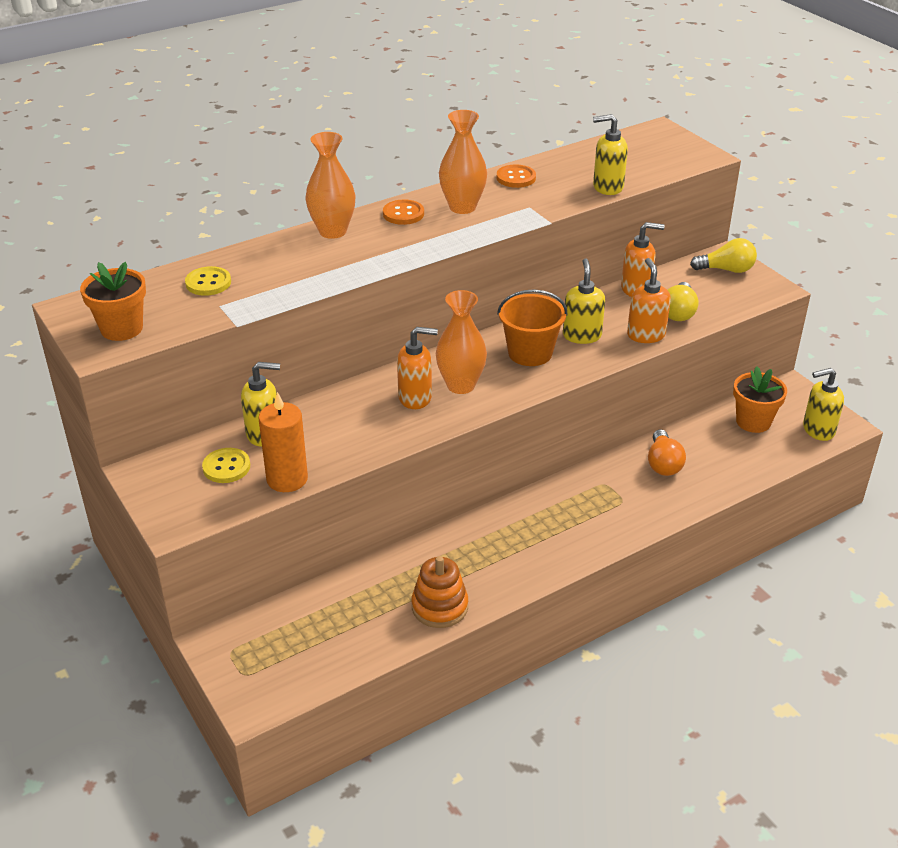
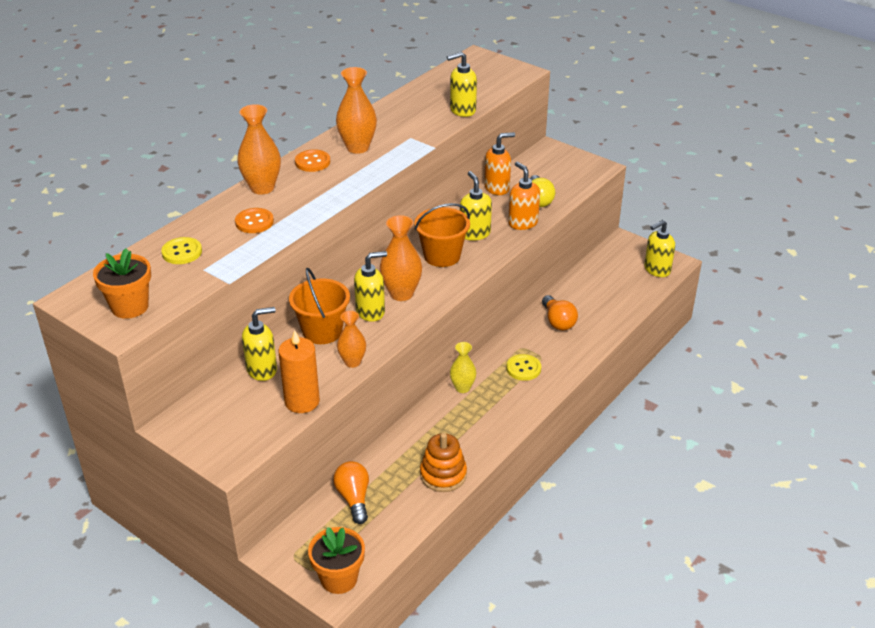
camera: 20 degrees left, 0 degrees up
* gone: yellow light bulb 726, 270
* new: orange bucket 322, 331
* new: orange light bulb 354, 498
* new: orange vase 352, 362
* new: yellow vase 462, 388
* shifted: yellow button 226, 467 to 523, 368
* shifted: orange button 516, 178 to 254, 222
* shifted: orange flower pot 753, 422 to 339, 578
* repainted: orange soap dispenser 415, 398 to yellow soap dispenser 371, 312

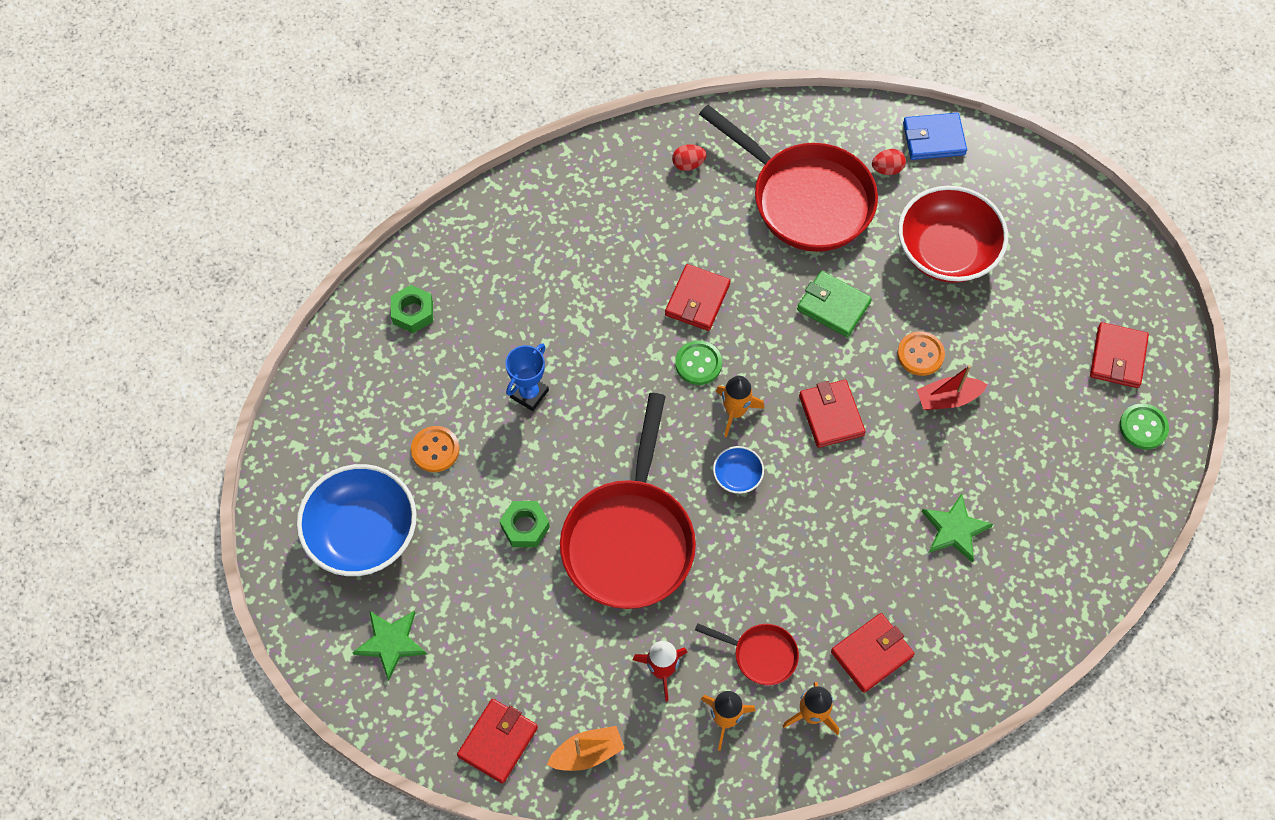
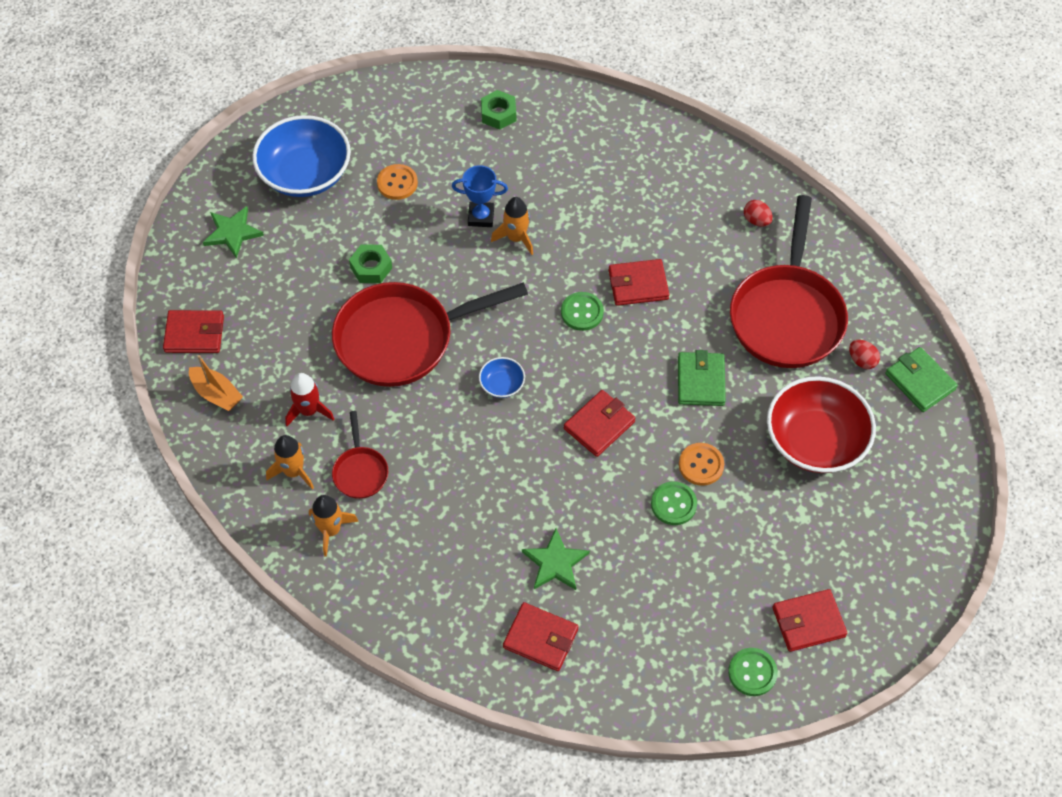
camera: 60 degrees right, 5 degrees down
* shifted: orange rocket 735, 411 to 516, 238
* shifted: red wallet 871, 654 to 540, 638
* swapped: red boat 948, 398 to green button 673, 504
* repainted: blue wallet 933, 139 to green wallet 920, 381

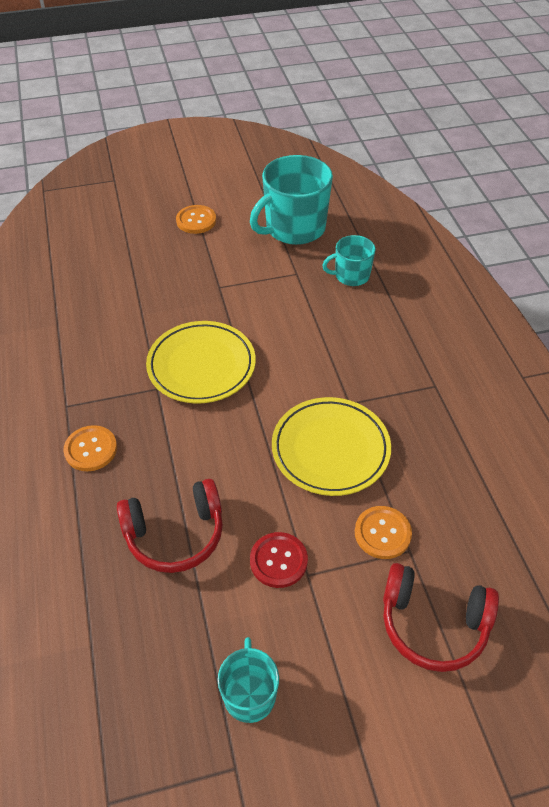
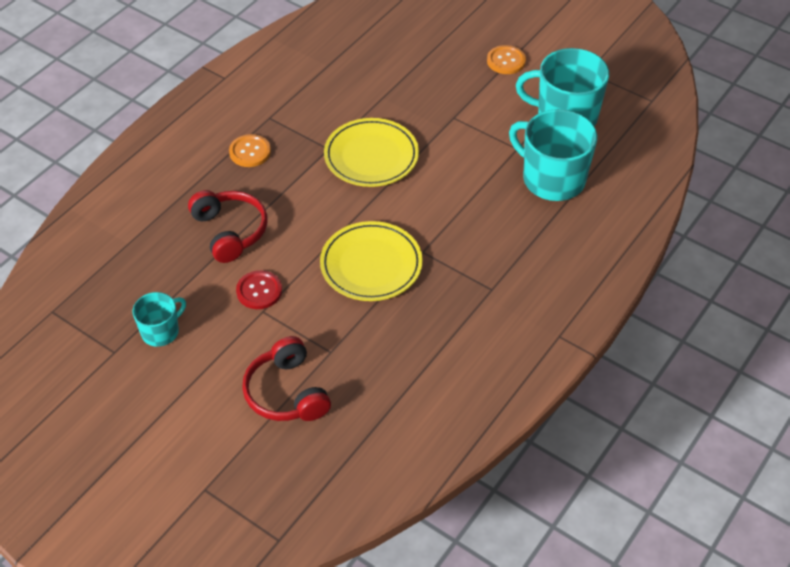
camera: 50 degrees right, 0 degrees up
* gone: orange button 382, 533
* rotated: red headphones 175, 534 = 230, 231 150 degrees counterclockwise
* scaled: turquoise mug 351, 275 = 552, 179 x1.83

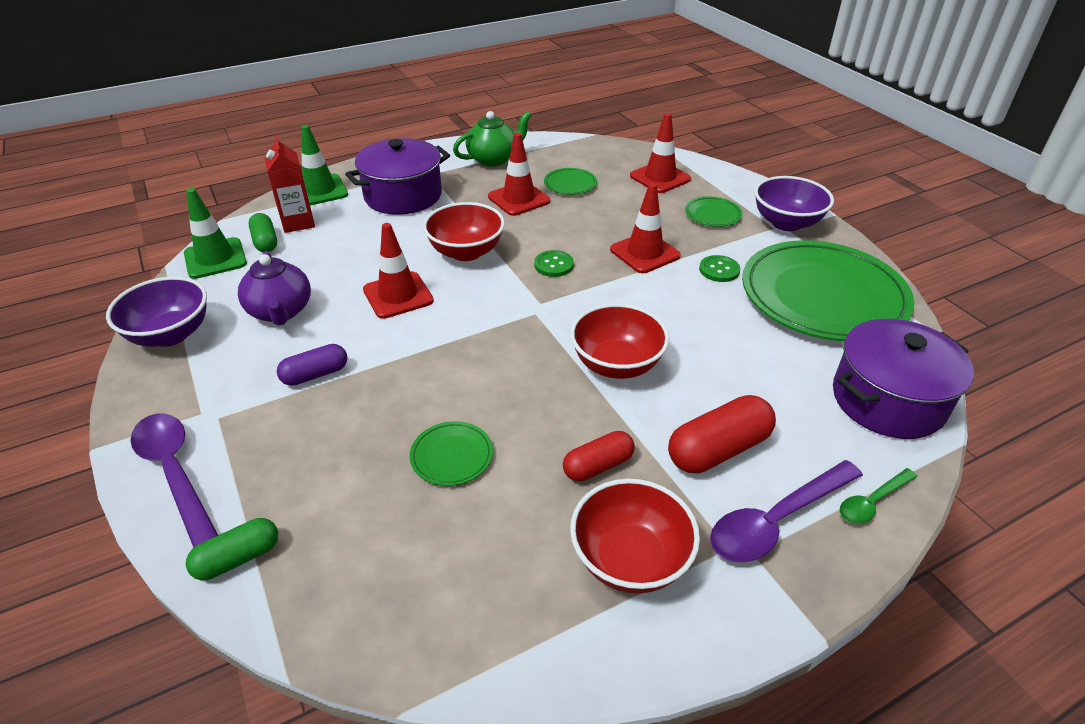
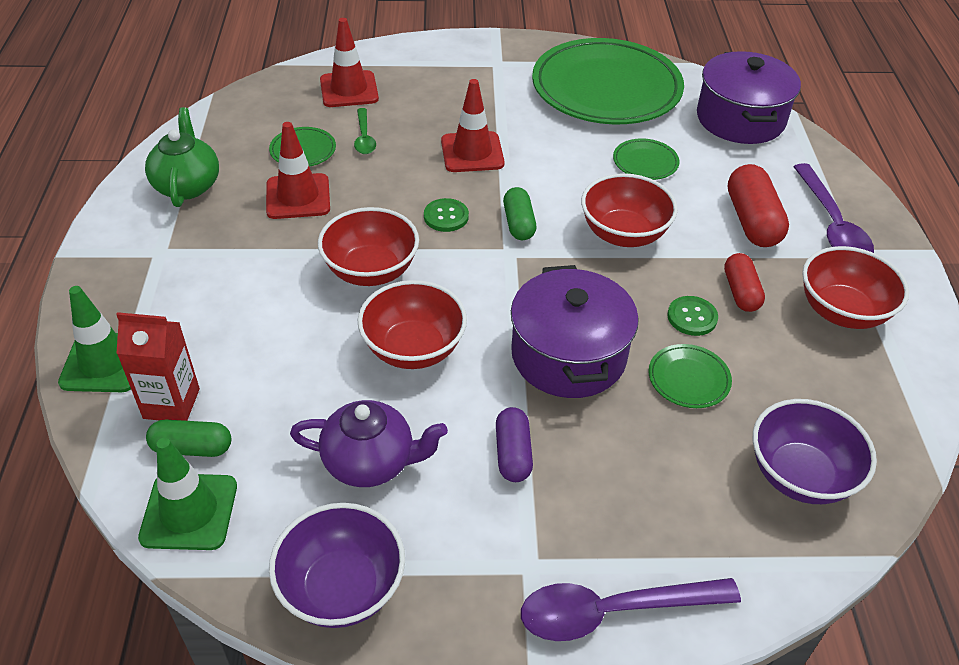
camera: 65 degrees left, 5 degrees up
* shifted: green capsule 238, 558 to 519, 223
* shifted: purple pot 403, 196 to 568, 355
* shifted: green plate 712, 214 to 645, 162
* shifted: green button 719, 270 to 692, 317
* shifted: purple bowl 786, 223 to 800, 475
* shifted: green spoon 872, 502 to 364, 137
* swapped: red traffic cone 398, 295 to red bowl 413, 349

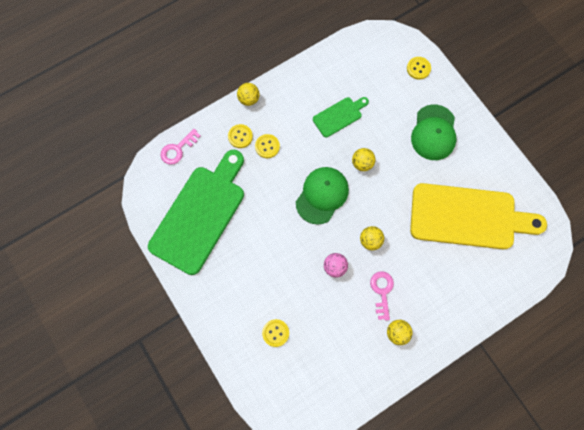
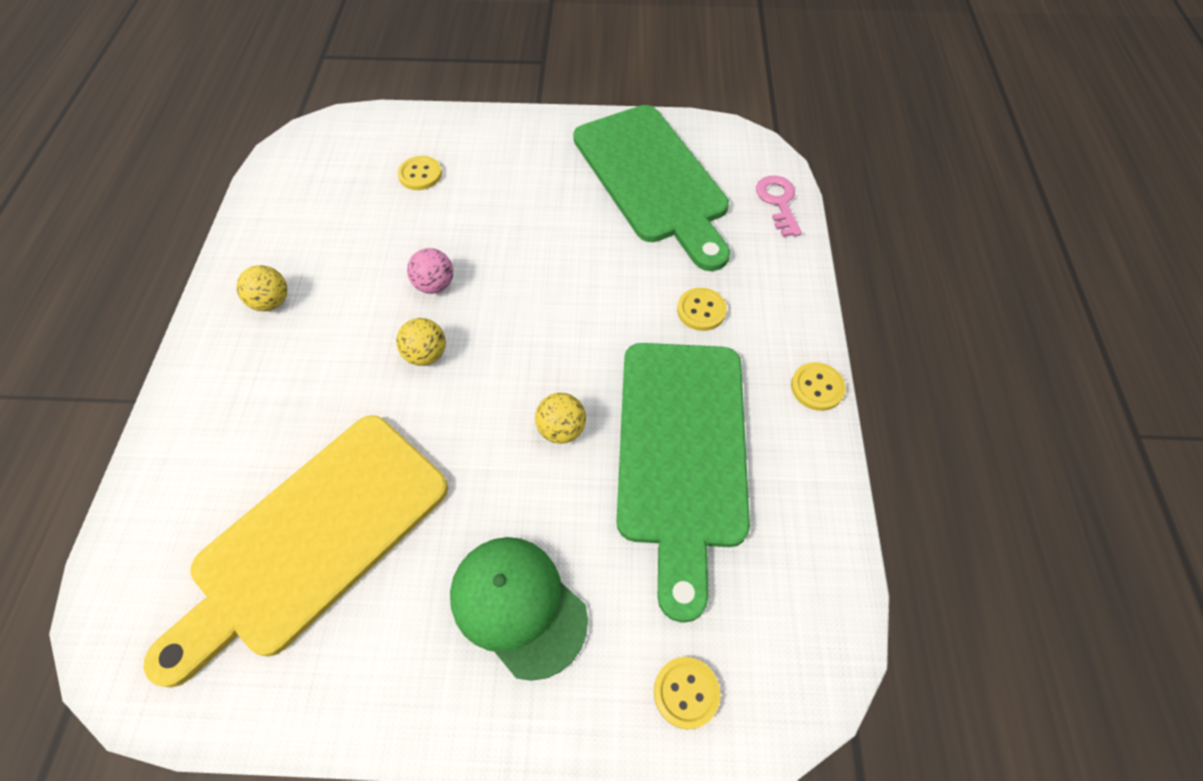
camera: 125 degrees right, 15 degrees down
* gone: yellow ball 249, 99
* gone: green cap 322, 195
* gone: pink key 382, 291
* shifted: yellow button 240, 136 to 817, 387
* scaled: green cutting board 339, 116 = 681, 452 x2.13

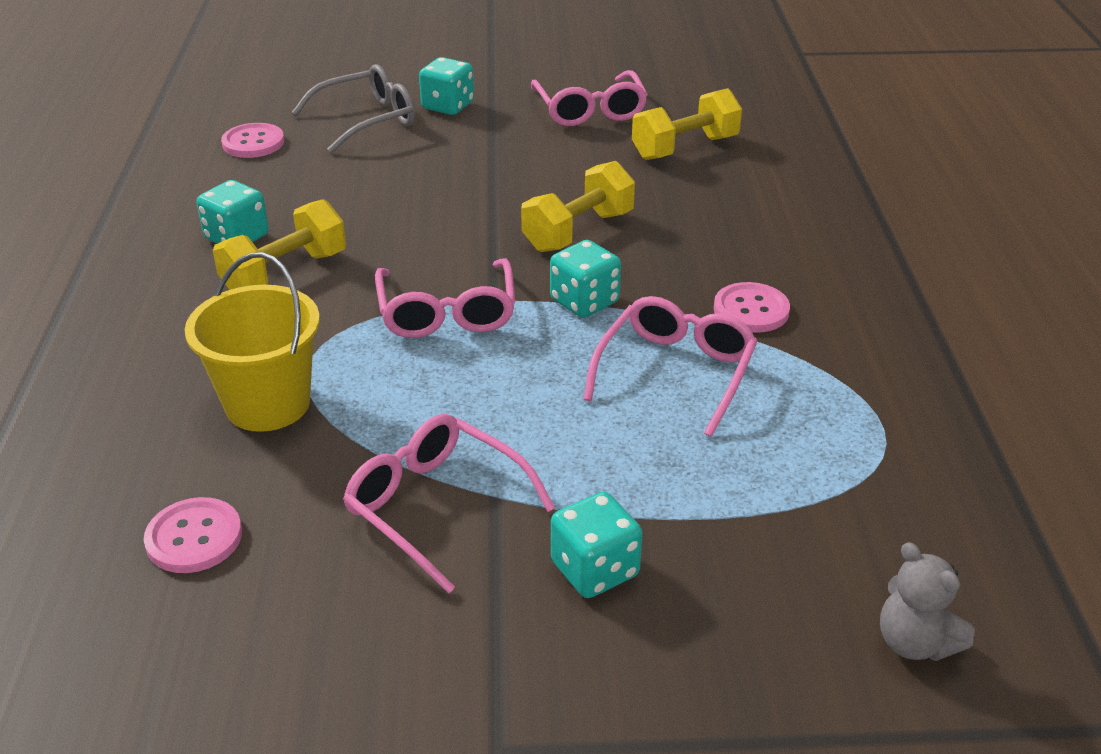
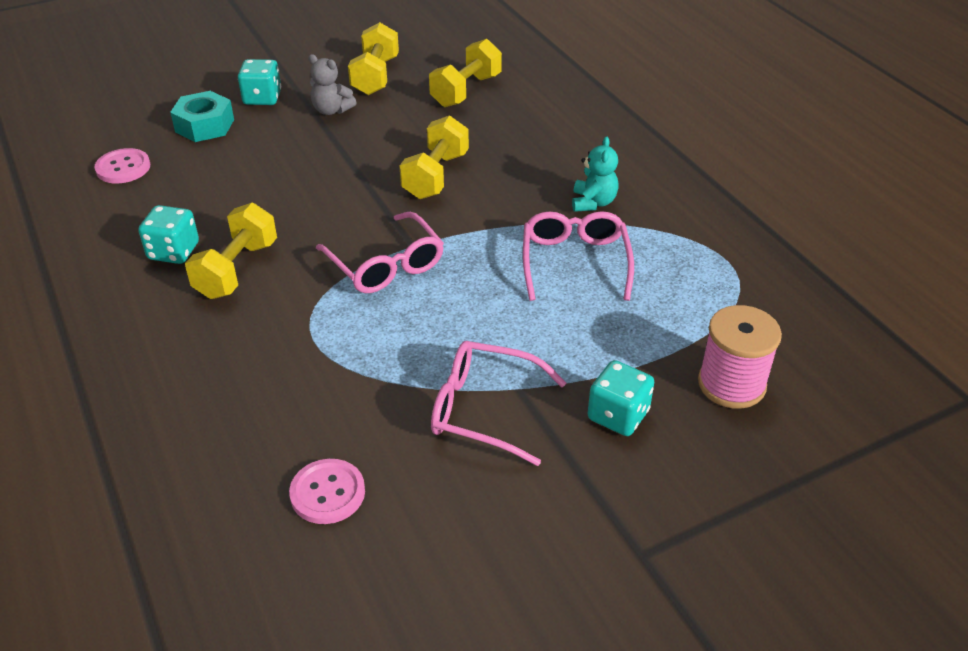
camera: 25 degrees left, 5 degrees up
* gone: yellow bucket 268, 404
* gone: turquoise dice 584, 301
* new: pink spool 731, 384
* shifted: grey teddy bear 914, 643 to 331, 110
* swapped: grey glasses 366, 120 to turquoise nut 204, 125
* swapped: pink glasses 590, 110 to yellow dumbbell 375, 76
* swapped: pink button 751, 310 to turquoise teddy bear 593, 202

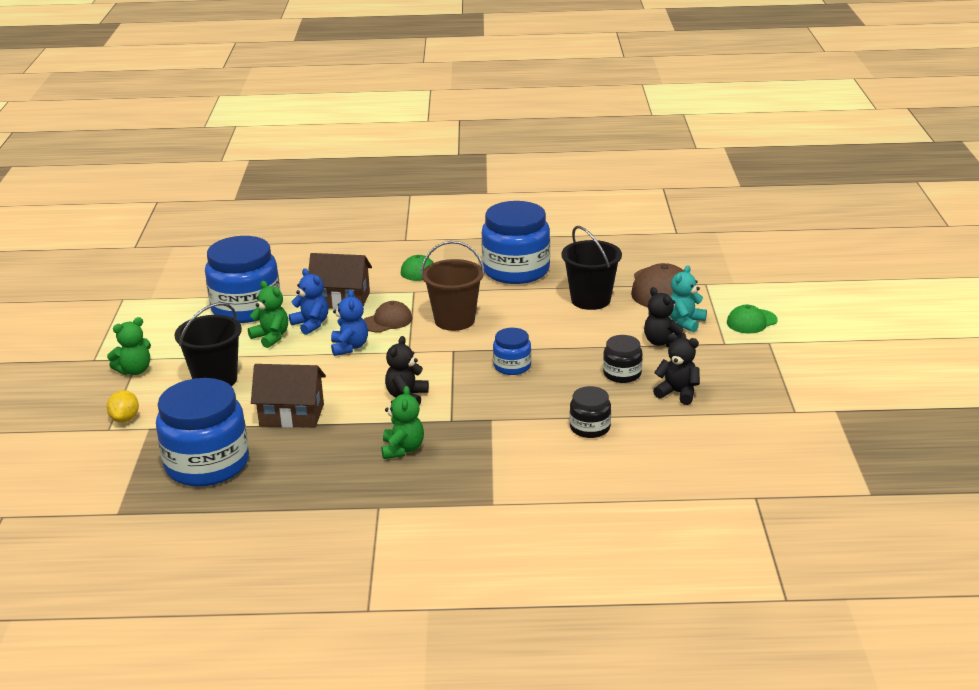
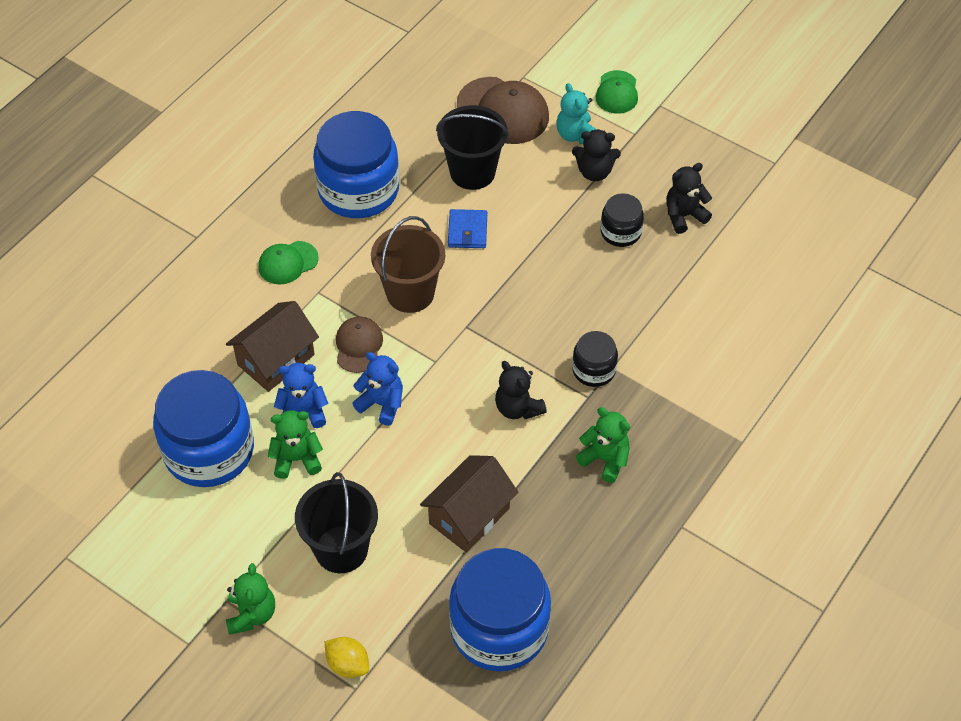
camera: 55 degrees left, 25 degrees up
* gone: blue jar 512, 366
* new: blue wallet 467, 231
* shifted: black jar 590, 428 to 594, 370

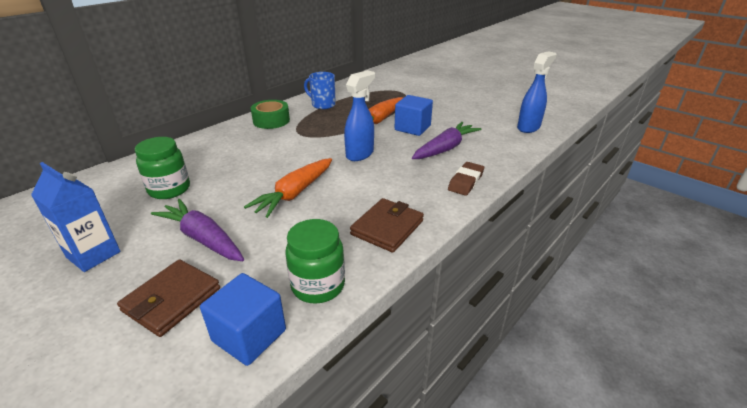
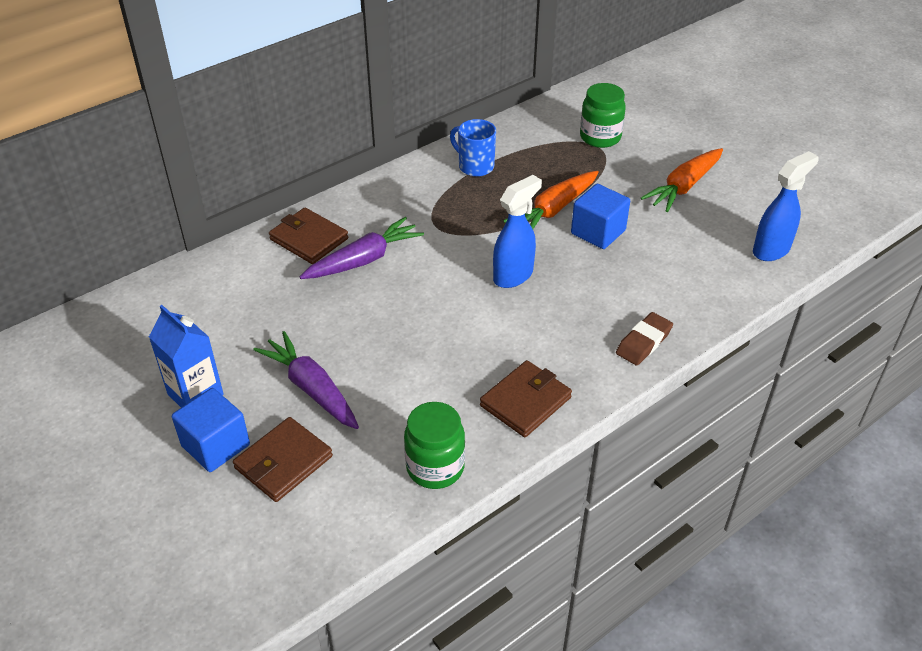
camera: 10 degrees right, 10 degrees up
* gone: green tape 271, 121
* new: brown wallet 309, 239
* shifted: green jar 169, 189 to 600, 137
* shifted: blue cube 249, 335 to 215, 445
* shifted: orange carrot 294, 194 to 683, 187
* shifted: purple carrot 445, 148 to 364, 260

